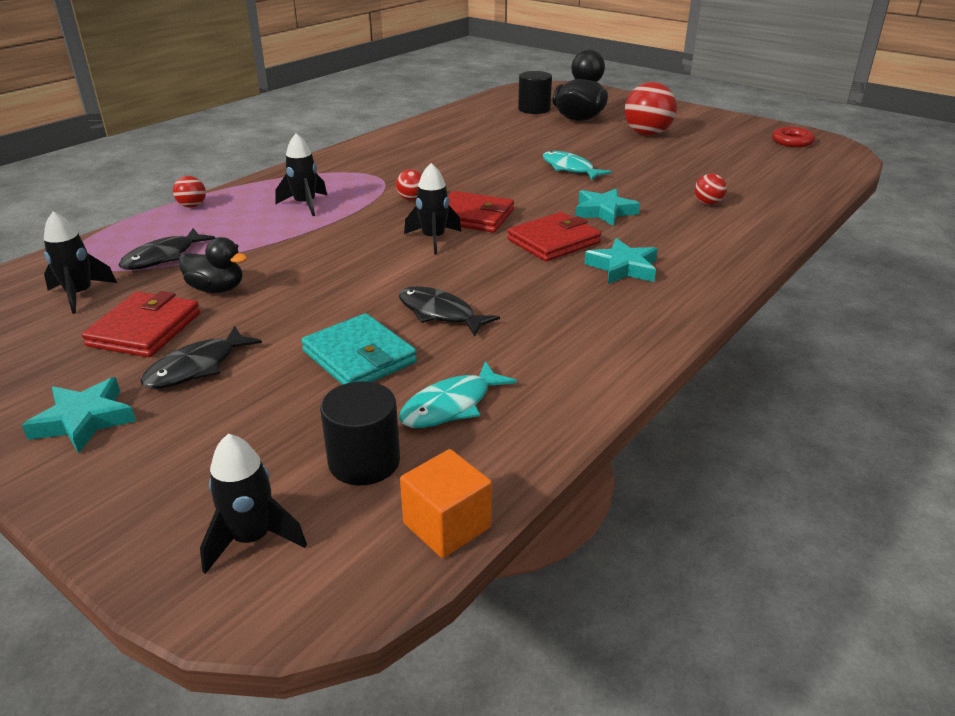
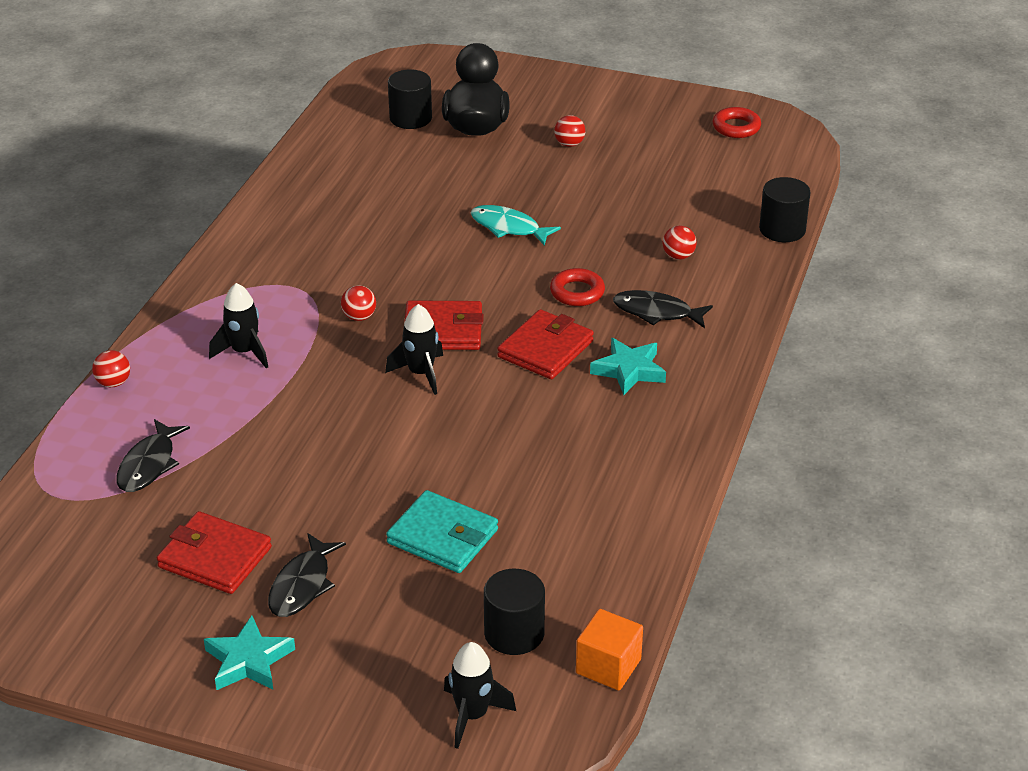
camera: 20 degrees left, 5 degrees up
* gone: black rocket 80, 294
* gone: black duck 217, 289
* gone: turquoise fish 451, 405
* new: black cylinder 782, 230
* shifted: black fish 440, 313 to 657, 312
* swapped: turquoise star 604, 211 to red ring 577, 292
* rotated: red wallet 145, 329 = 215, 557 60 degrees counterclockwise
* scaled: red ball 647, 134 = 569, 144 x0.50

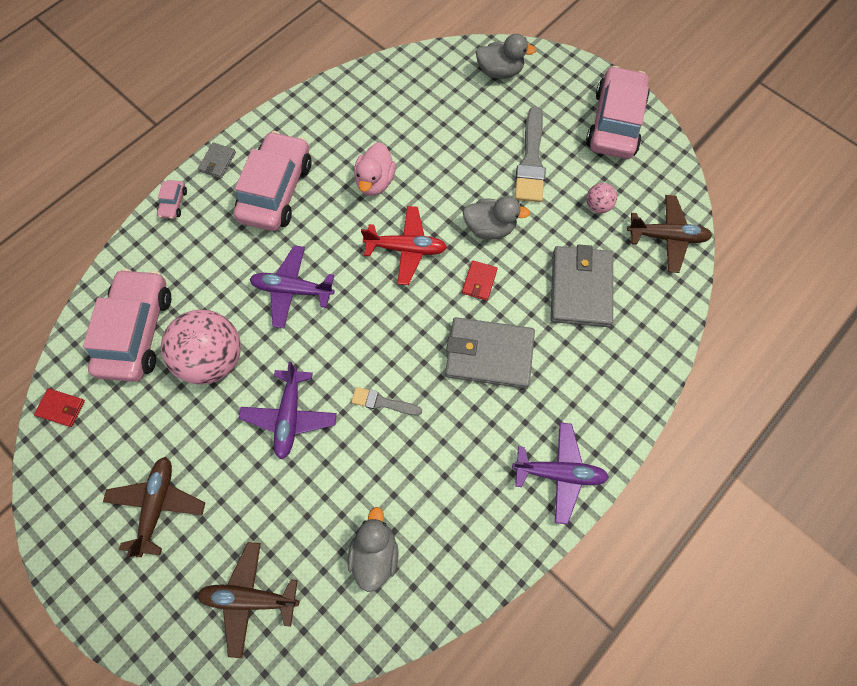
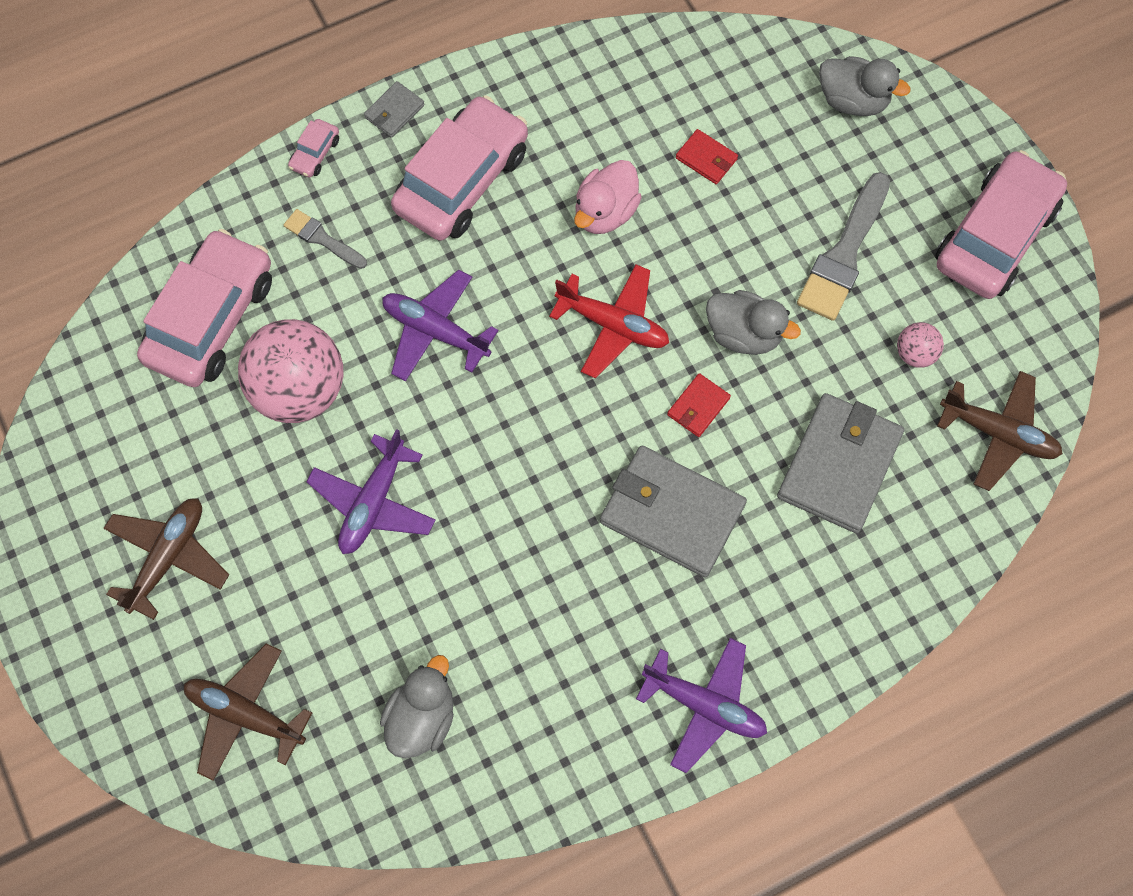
camera: 20 degrees right, 0 degrees up
* shifted: red wallet 61, 408 to 706, 158
* shifted: grey brush 382, 402 to 322, 239

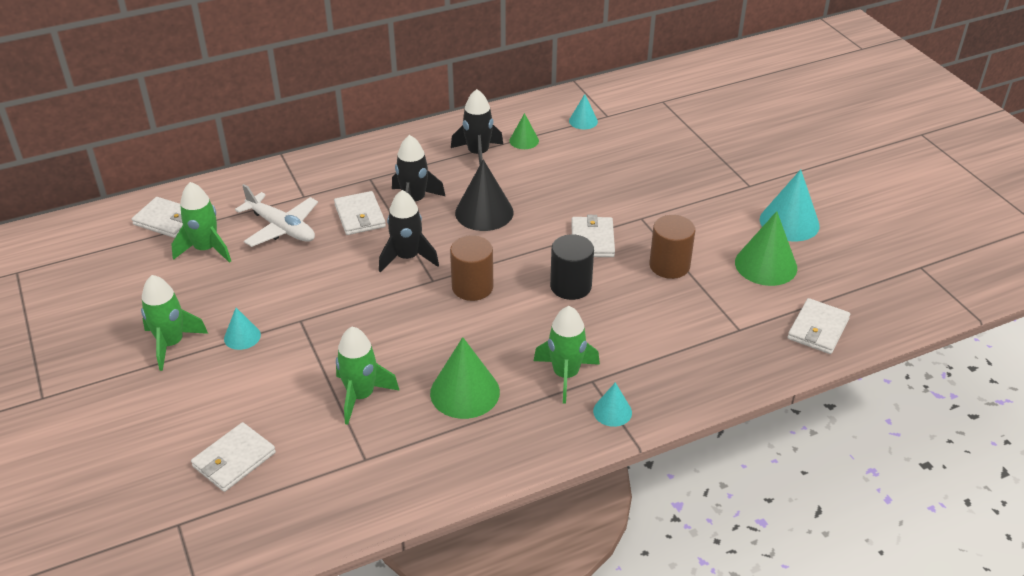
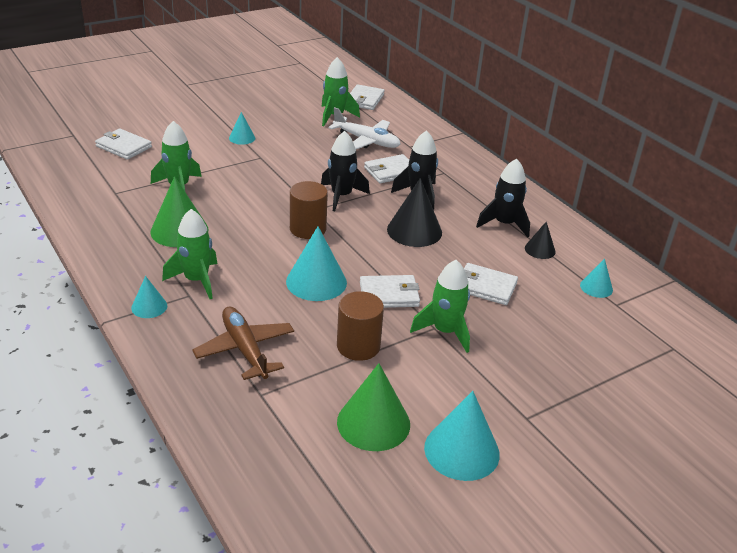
camera: 80 degrees right, 5 degrees down
* new: brown plane 245, 349
* shifted: green rocket 171, 344 to 445, 331
* shifted: white wallet 818, 329 to 485, 287
* swapped: black cylinder 570, 286 to turquoise cone 316, 282
* repainted: green cone 524, 140 to black cone 540, 249
* rotated: white plane 281, 228 = 366, 141 90 degrees counterclockwise

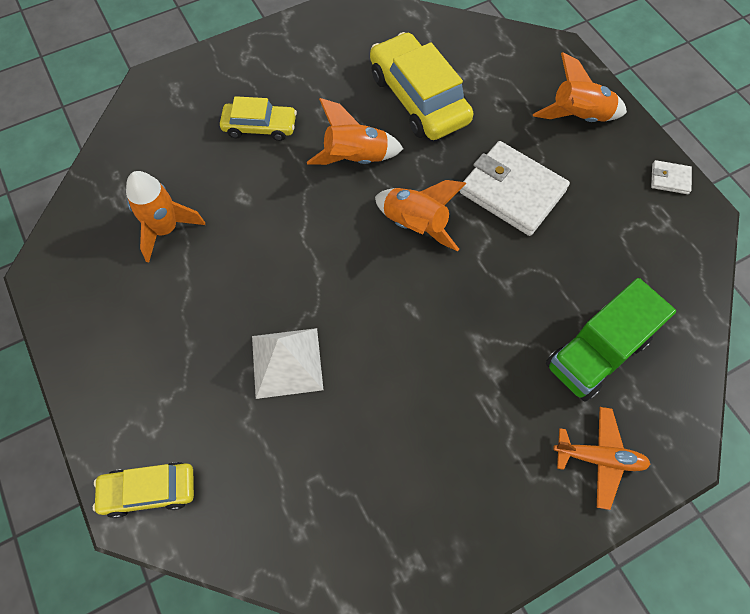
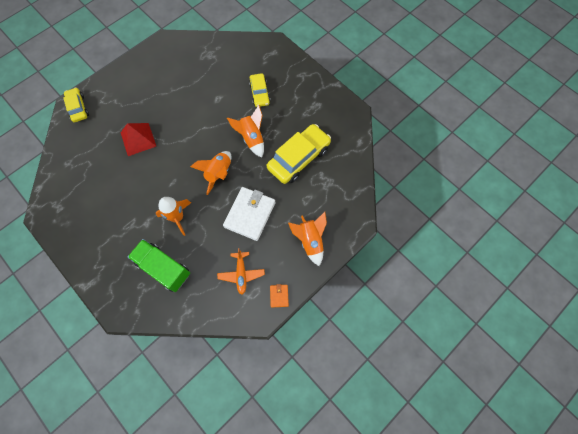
camera: 75 degrees right, 5 degrees up
* shifted: orange rocket 166, 229 to 177, 217
* shifted: orange plane 599, 458 to 241, 274
* repainted: white pyramid 287, 362 to red pyramid 138, 139
* repainted: white wallet 669, 179 to orange wallet 279, 296

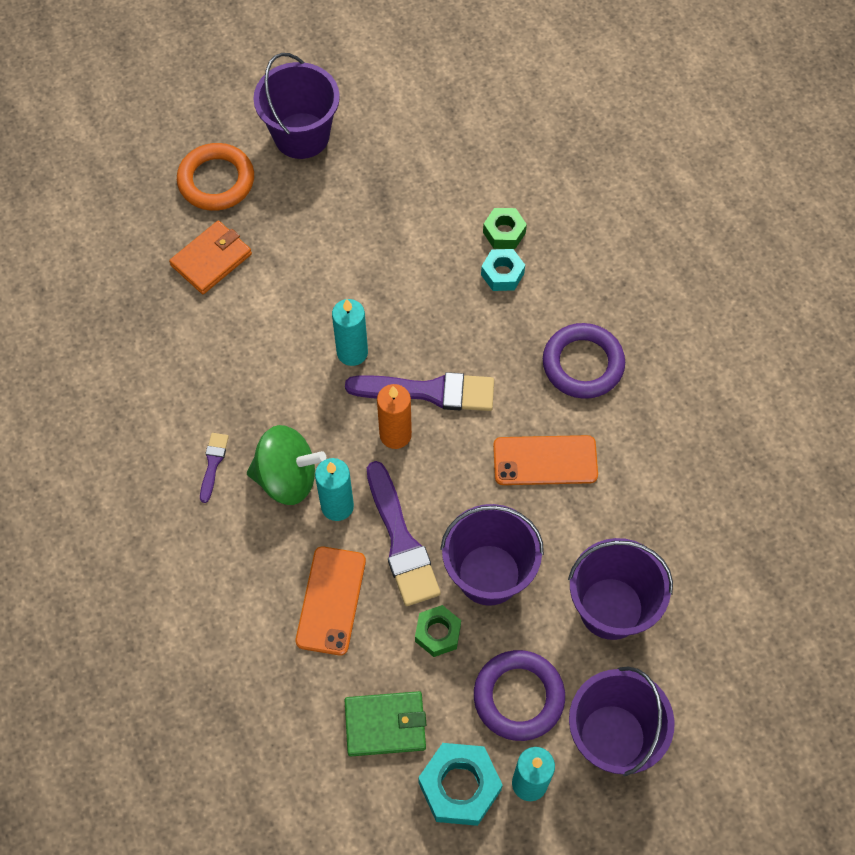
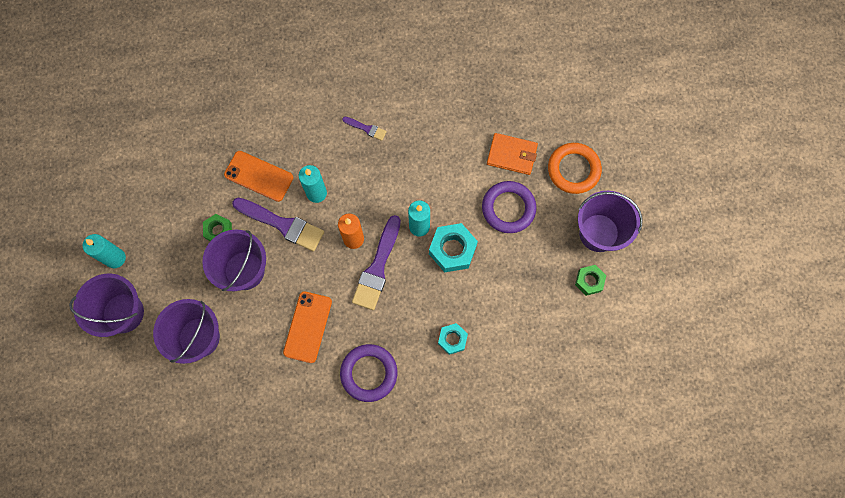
camera: 105 degrees right, 10 degrees up
* gone: green spinning top 287, 478
* gone: green wallet 385, 725
* shifted: turquoise nut 459, 787 to 452, 250
* shifted: purple ring 518, 697 to 508, 208
* shifted: green nut 504, 233 to 589, 281
* rotated: orange wallet 211, 259 = 512, 155 45 degrees counterclockwise
* rotated: purple brush 401, 541 = 282, 224 150 degrees counterclockwise

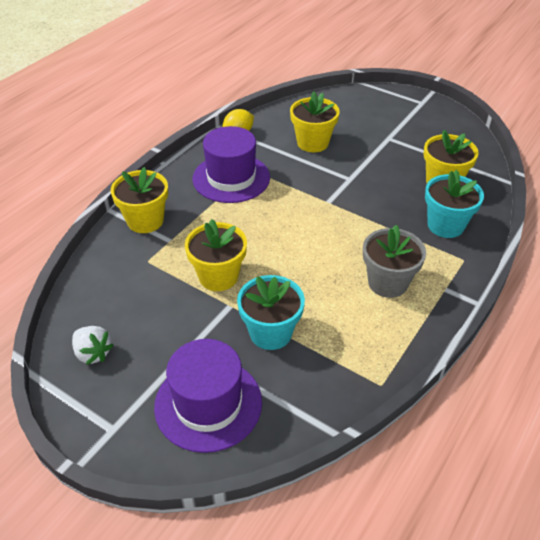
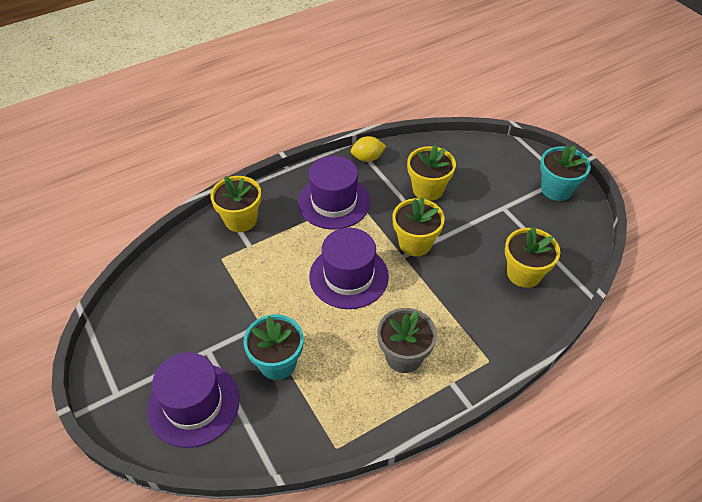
camera: 25 degrees right, 5 degrees up
* gone: white strawberry 93, 353
* new: purple hat 349, 276
* shifted: yellow flower pot 218, 276 to 415, 243
* shifted: turquoise flower pot 445, 225 to 556, 189

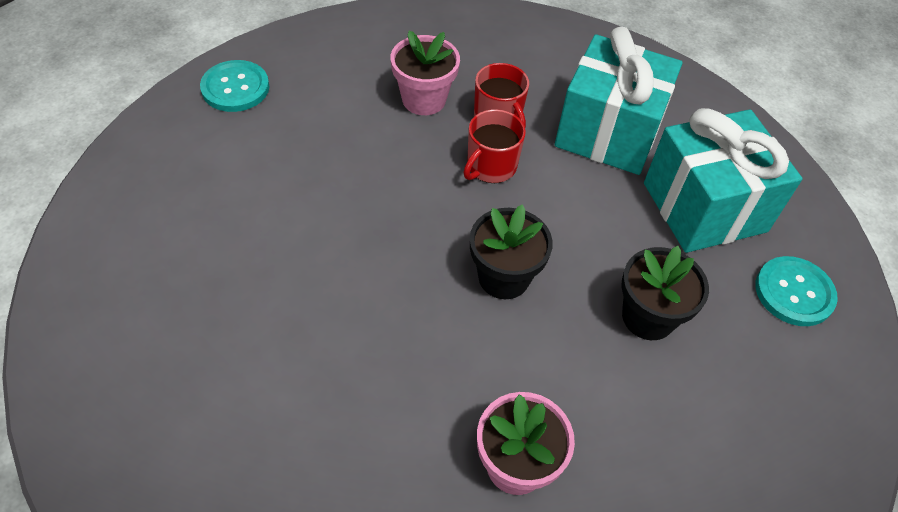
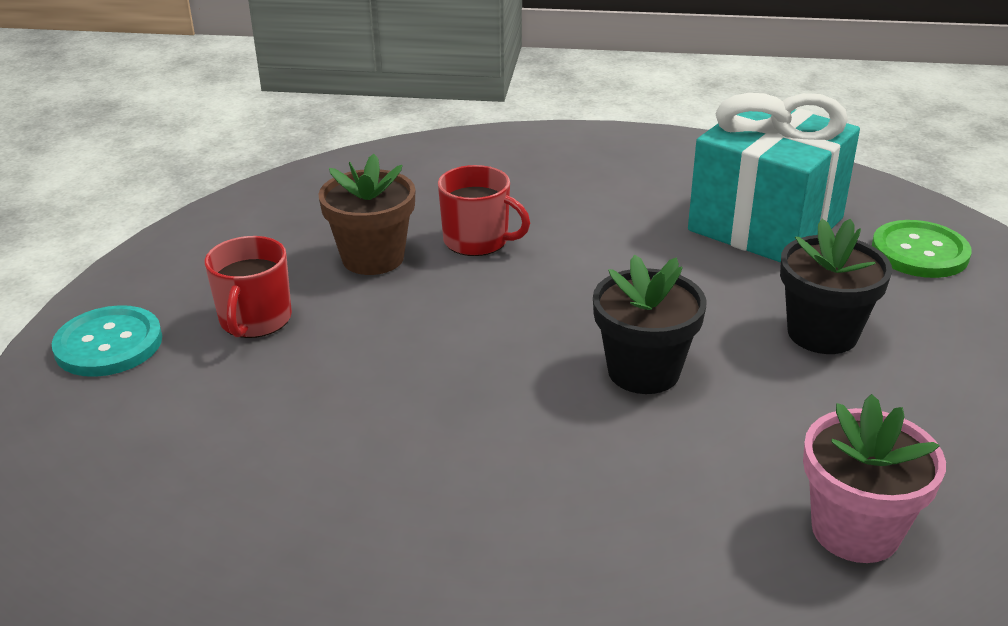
camera: 30 degrees left, 20 degrees down
* gone: turquoise gift 608, 132
* shifted: red mug 490, 166 to 255, 320
* repainted: pink flower pot 424, 99 to brown flower pot 373, 258
* repainted: turquoise button 794, 292 to green button 919, 252

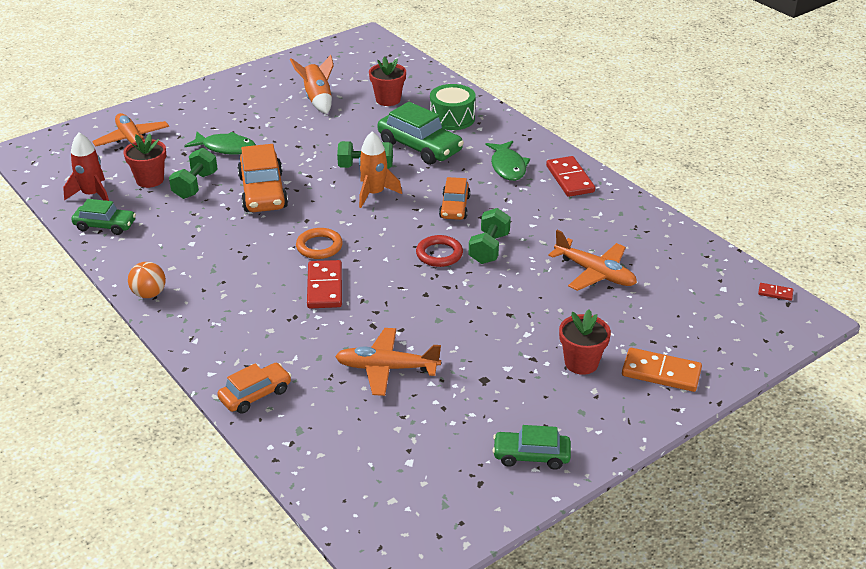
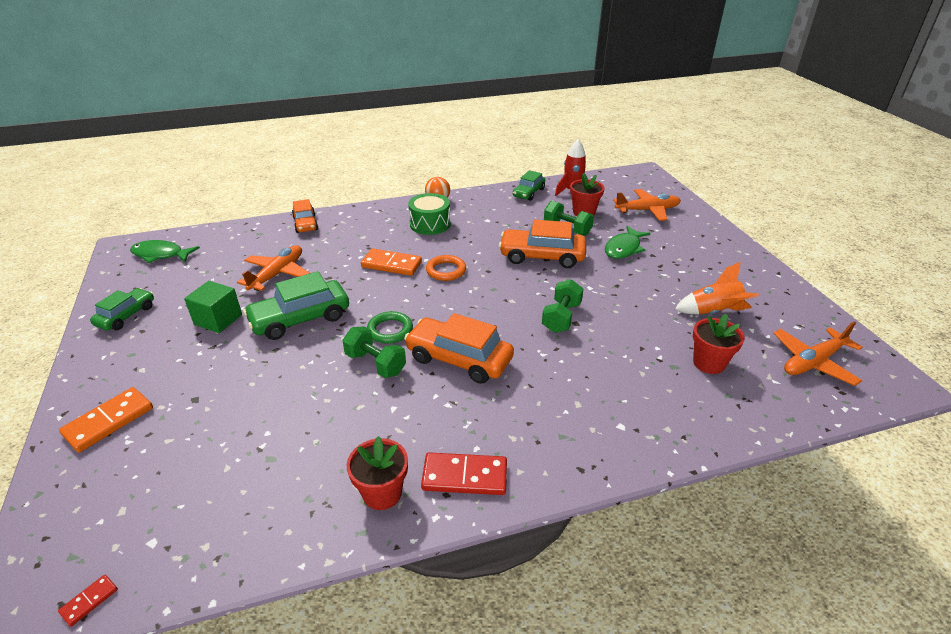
camera: 110 degrees right, 0 degrees up
* gone: orange rocket 374, 194
* new: green cube 218, 319
* shifted: green car 420, 147 to 300, 319
* shifted: green drum 452, 118 to 430, 224
* shifted: green fish 508, 167 to 160, 255
* shifted: orange plane 595, 273 to 813, 362
* shifted: red flower pot 581, 363 to 382, 493
* repainted: red domino 325, 287 to orange domino 391, 265
* repainted: red ring 439, 254 to green ring 390, 330
* scaled: orange car 454, 207 = 459, 359 x1.63

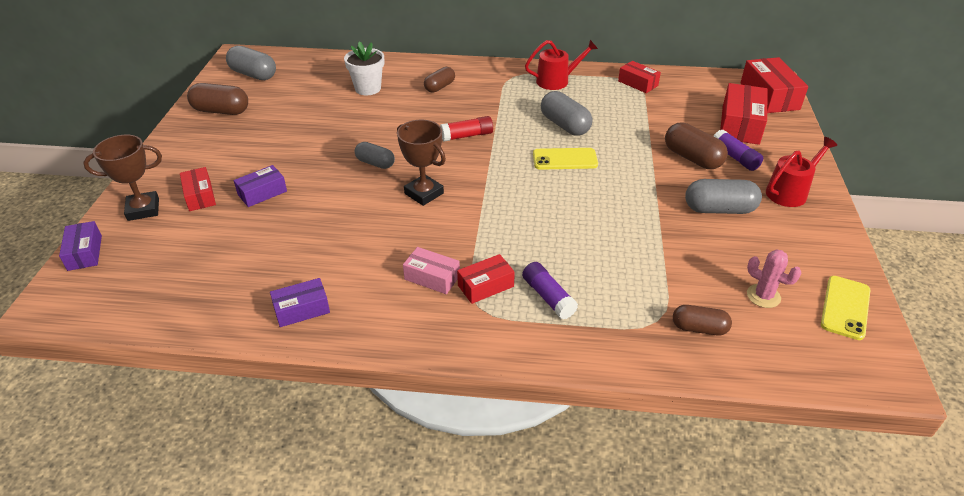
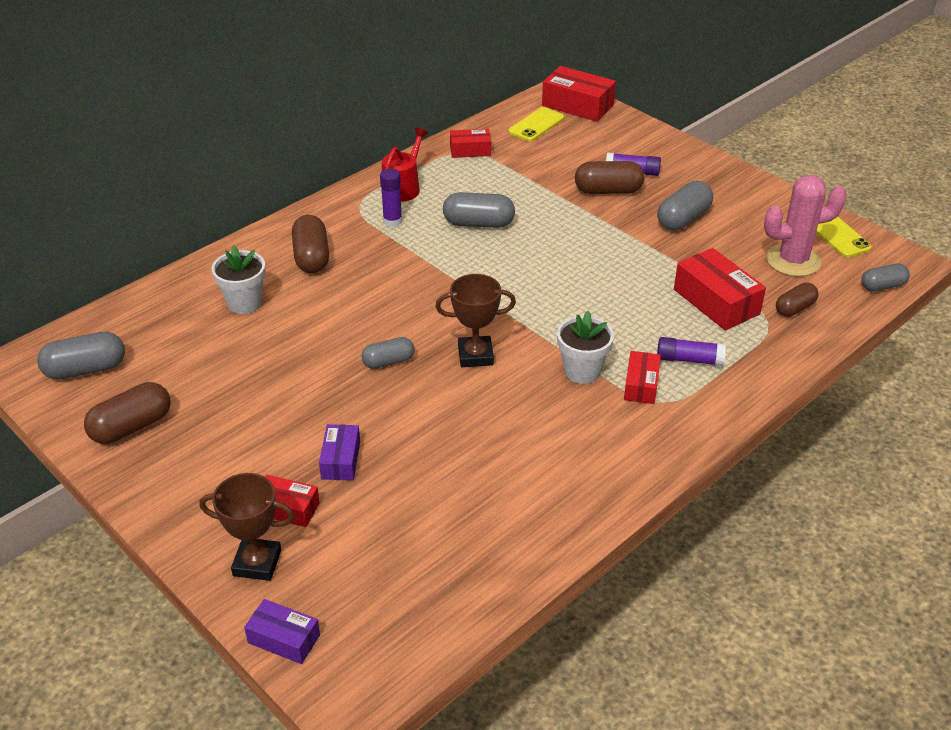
camera: 50 degrees left, 0 degrees up
* gone: purple box 302, 309
* gone: pink box 432, 277
* gone: red glue stick 467, 136
* gone: red watering can 790, 192
* new: purple glue stick 392, 221
* new: white flower pot 582, 371
* new: grey capsule 882, 286
* shifted: yellow phone 565, 159 to 536, 125
* shifted: red box 740, 125 to 716, 302
* rotated: brown trophy 143, 209 = 257, 563 75 degrees clockwise
* scaled: brown capsule 440, 87 = 312, 257 x1.54
* scaled: pink cactus 763, 296 = 793, 260 x1.82

